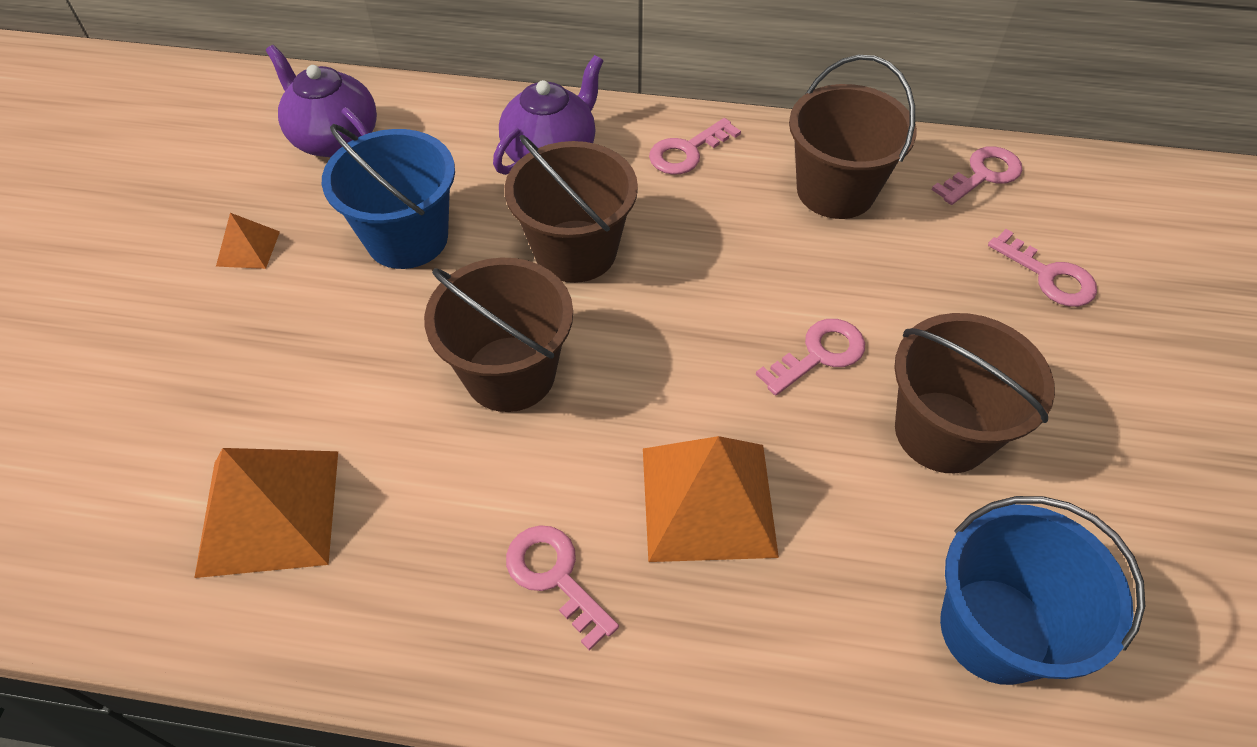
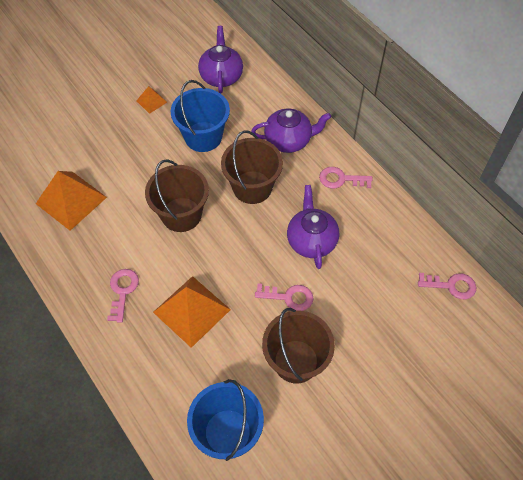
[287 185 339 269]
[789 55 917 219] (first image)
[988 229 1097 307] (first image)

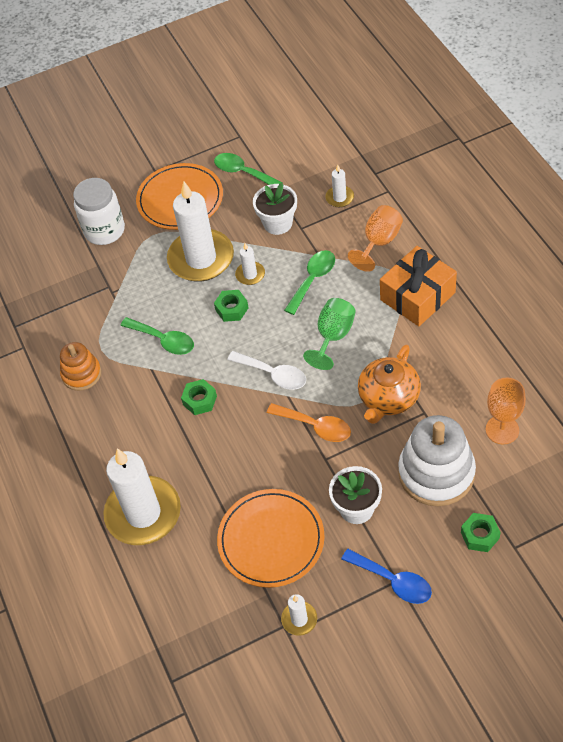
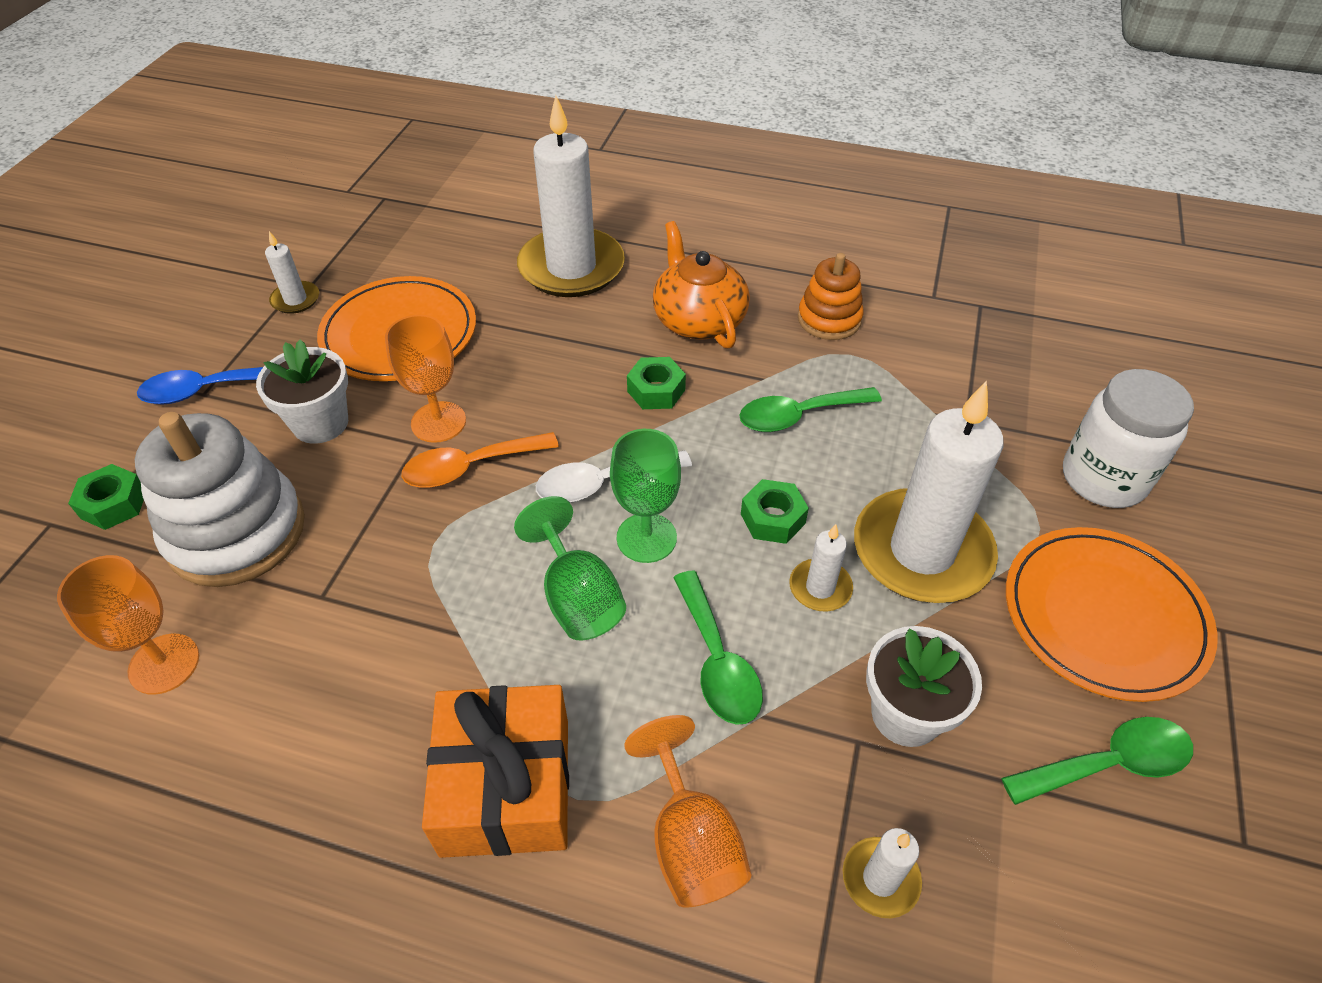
[385 314 466 443]
[610 429 681 563]
[653 221 750 349]

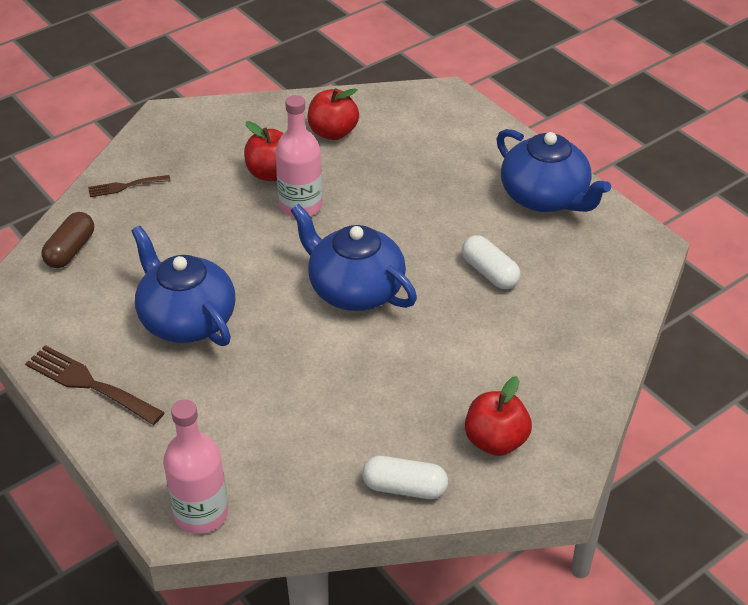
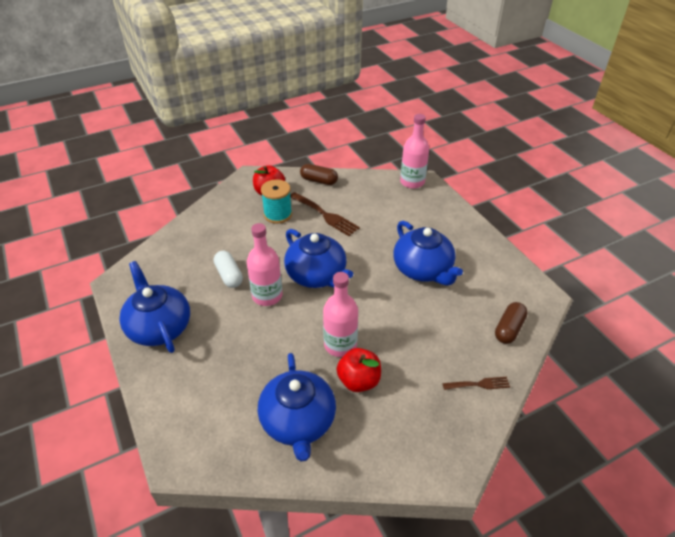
[247 223 283 306]
[258 353 336 462]
[261 179 292 224]
[290 192 360 236]
[300 164 338 185]

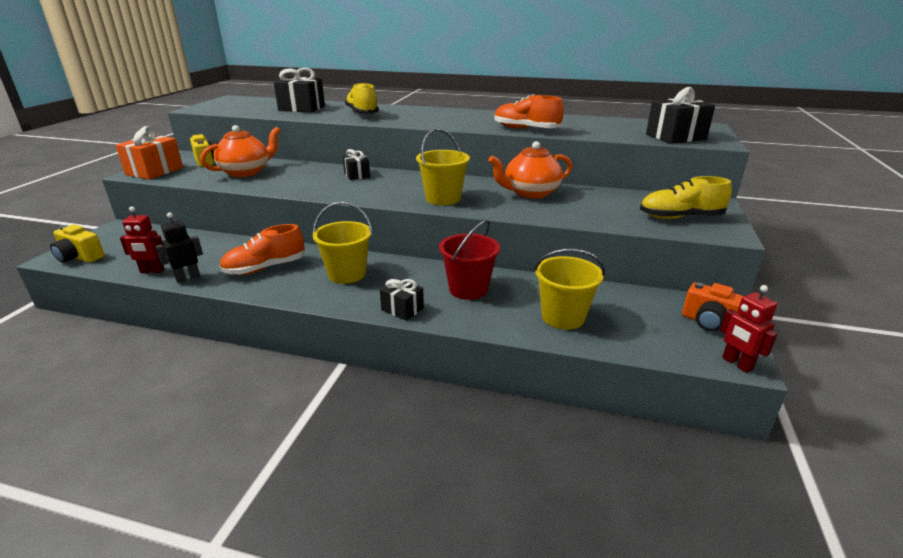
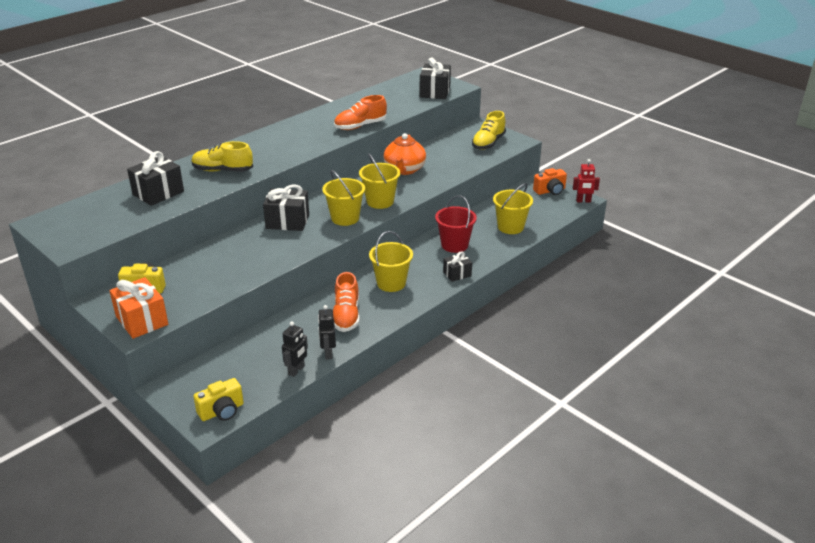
[263 184 309 231]
[282 321 308 377]
[322 170 365 226]
[200 125 281 177] (first image)

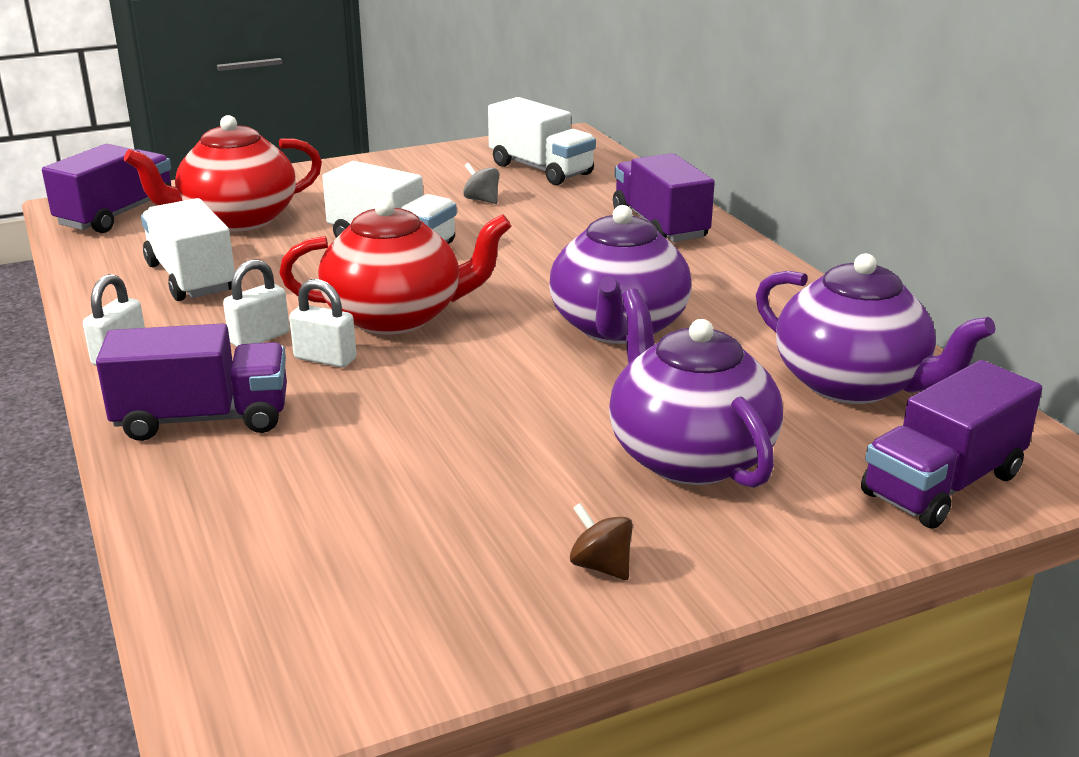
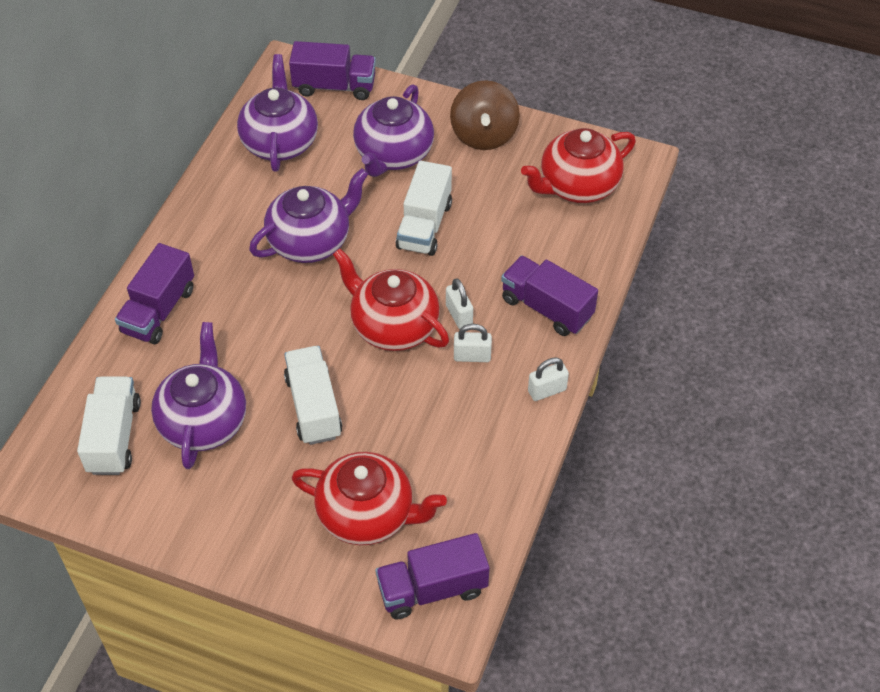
[151 322 246 469]
[396 161 452 256]
[450 80 520 150]
[521 128 636 203]

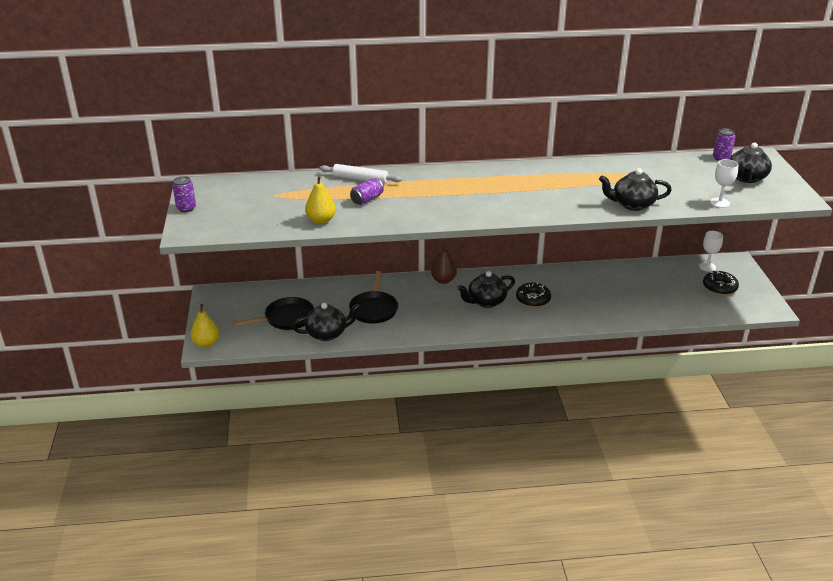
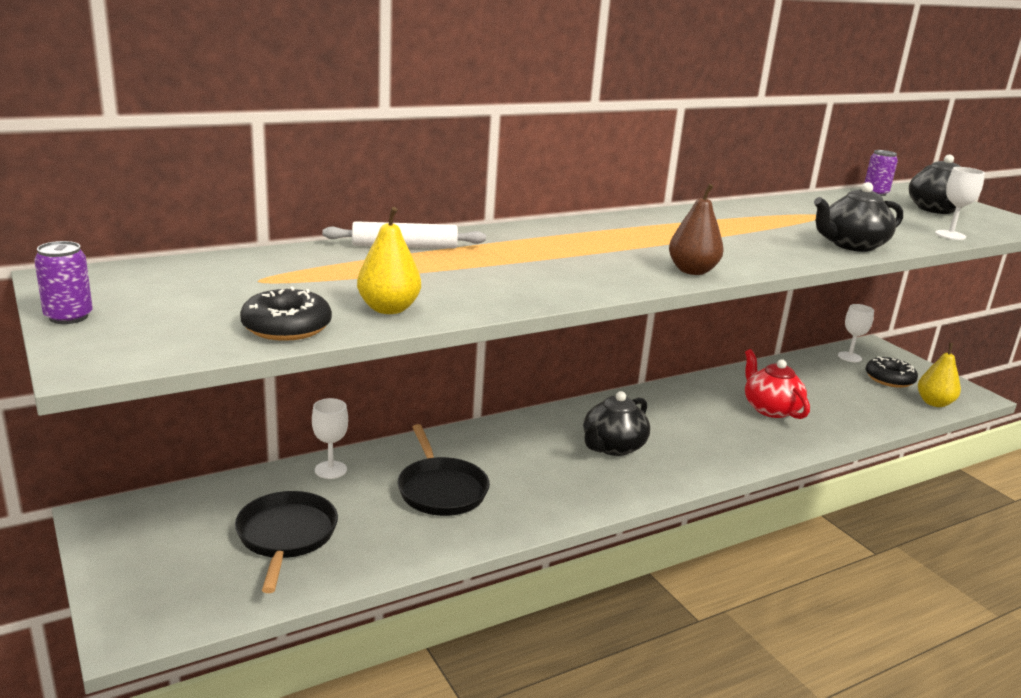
[235 491 338 593]
[240 287 332 341]
[312 398 348 479]
[669 184 724 275]
[745 349 810 419]
[918 343 961 407]
[292 303 360 341] (first image)
[350 178 384 205] (first image)

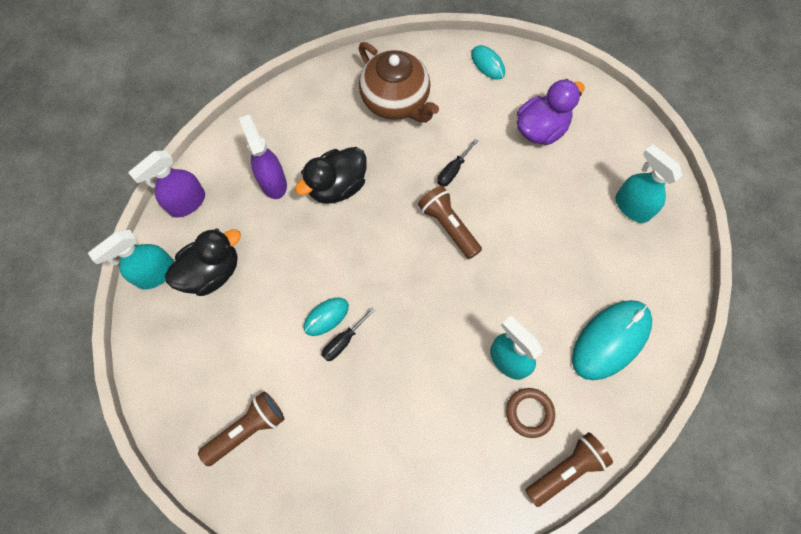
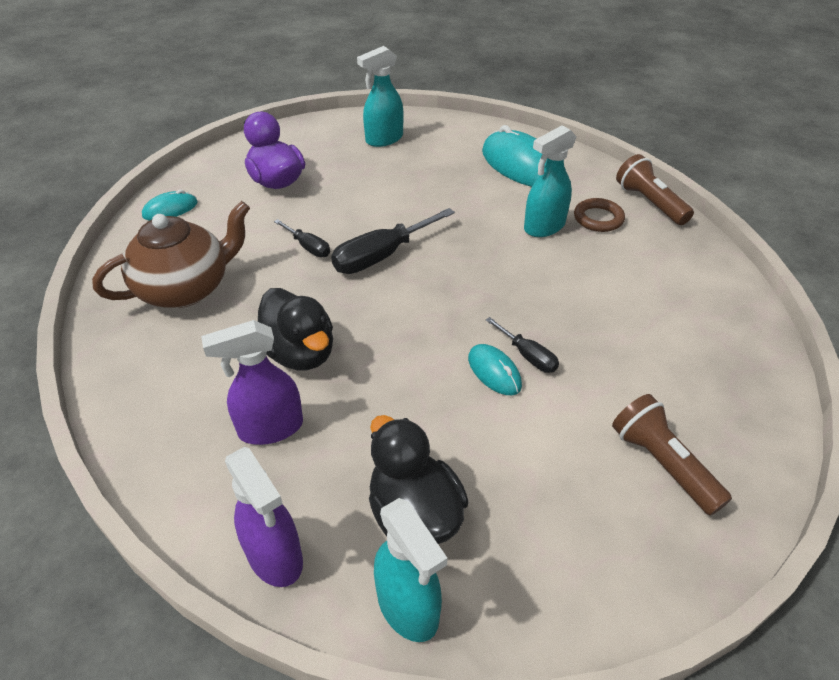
[331 208 455 274]

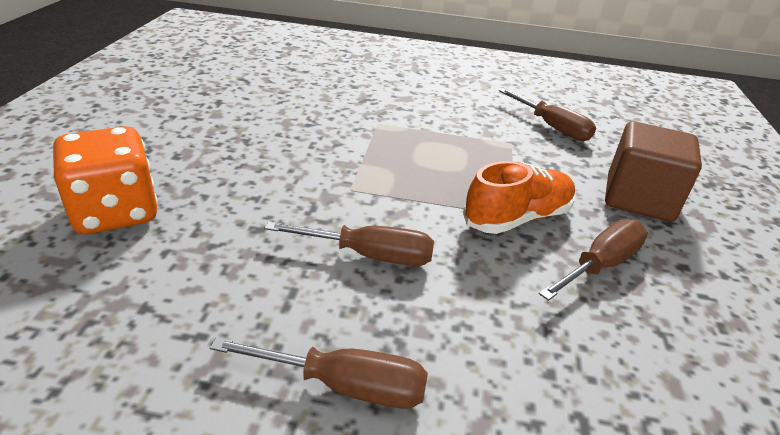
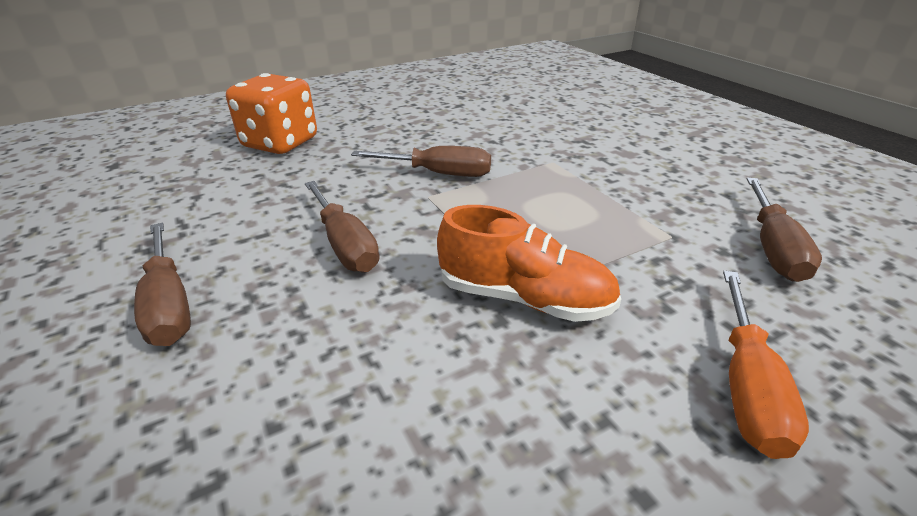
[351 146 491 177]
[723 271 809 459]

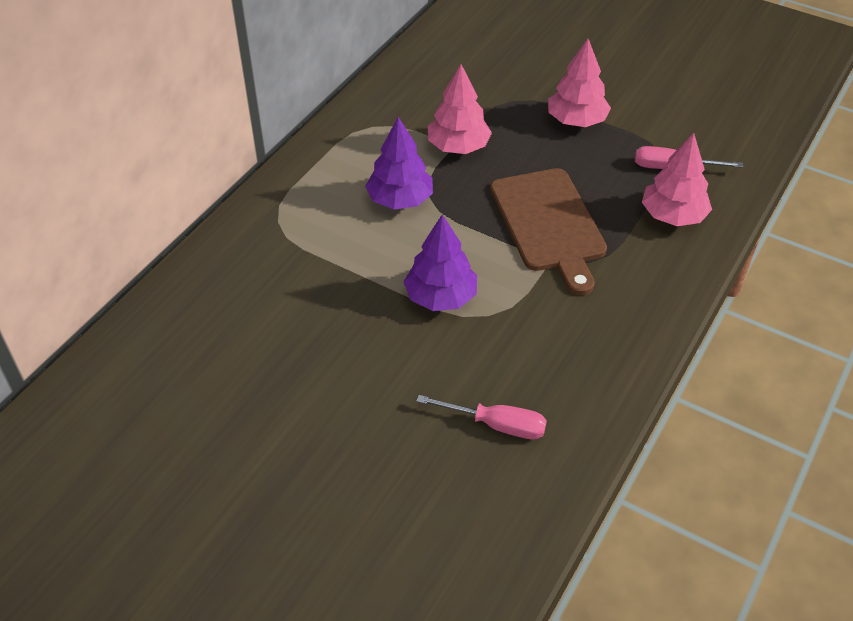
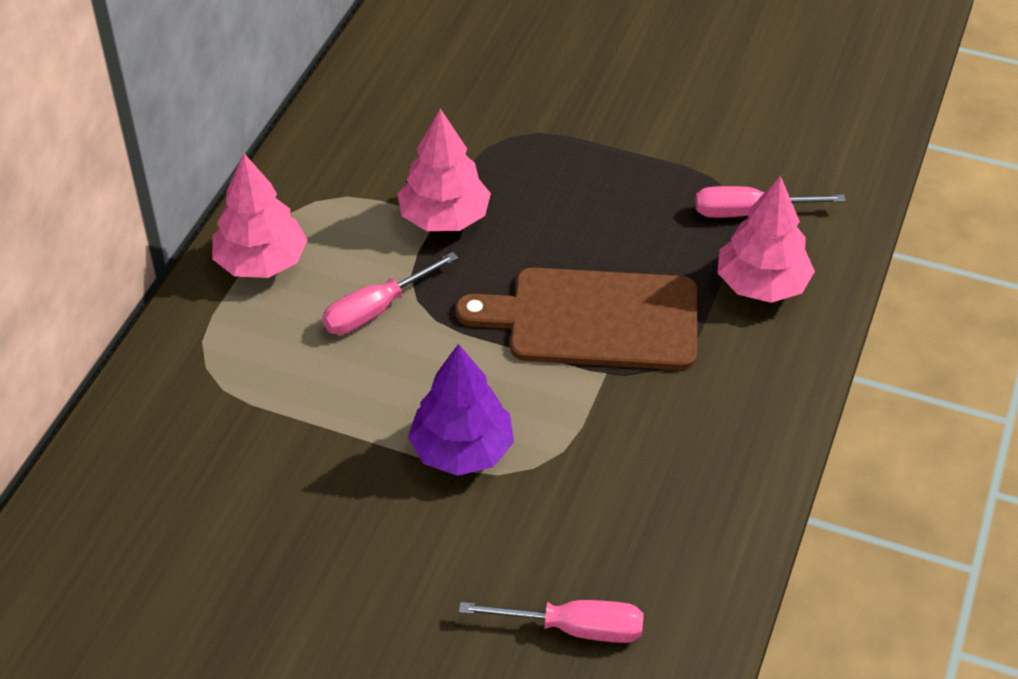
[212 153 307 278]
[322 252 458 335]
[455 268 697 370]

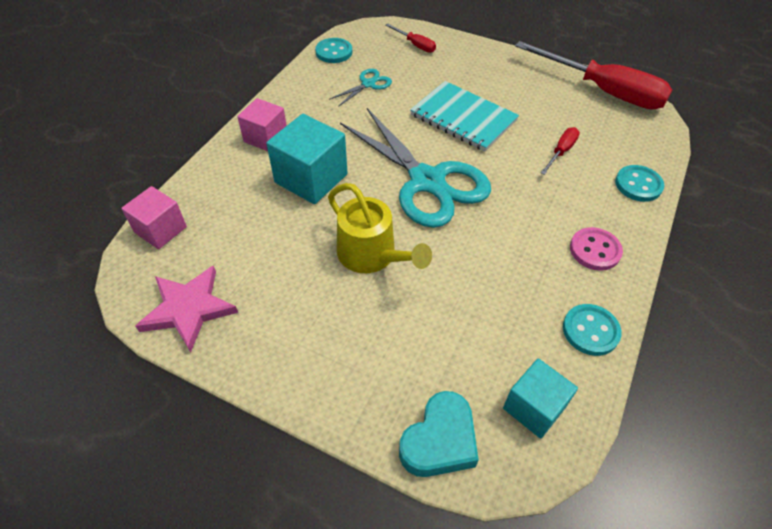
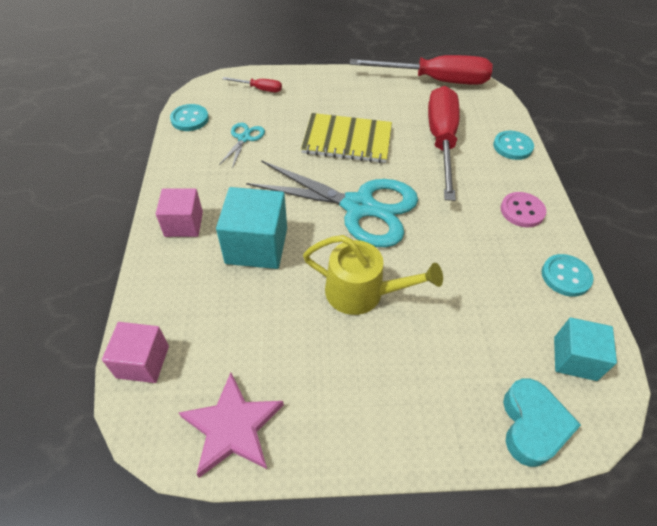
[301 113 392 163]
[428 86 460 201]

